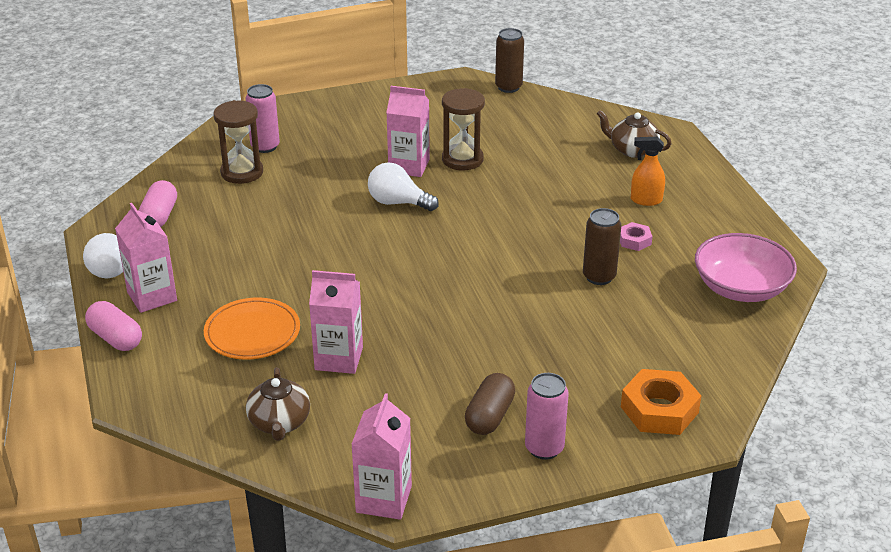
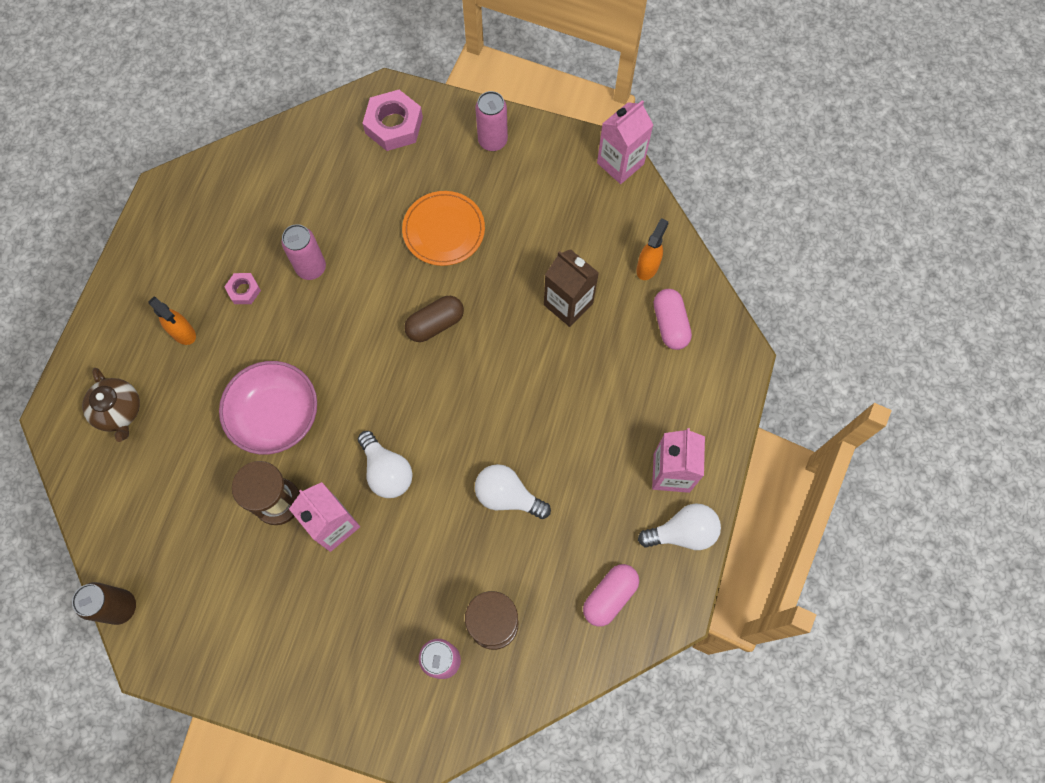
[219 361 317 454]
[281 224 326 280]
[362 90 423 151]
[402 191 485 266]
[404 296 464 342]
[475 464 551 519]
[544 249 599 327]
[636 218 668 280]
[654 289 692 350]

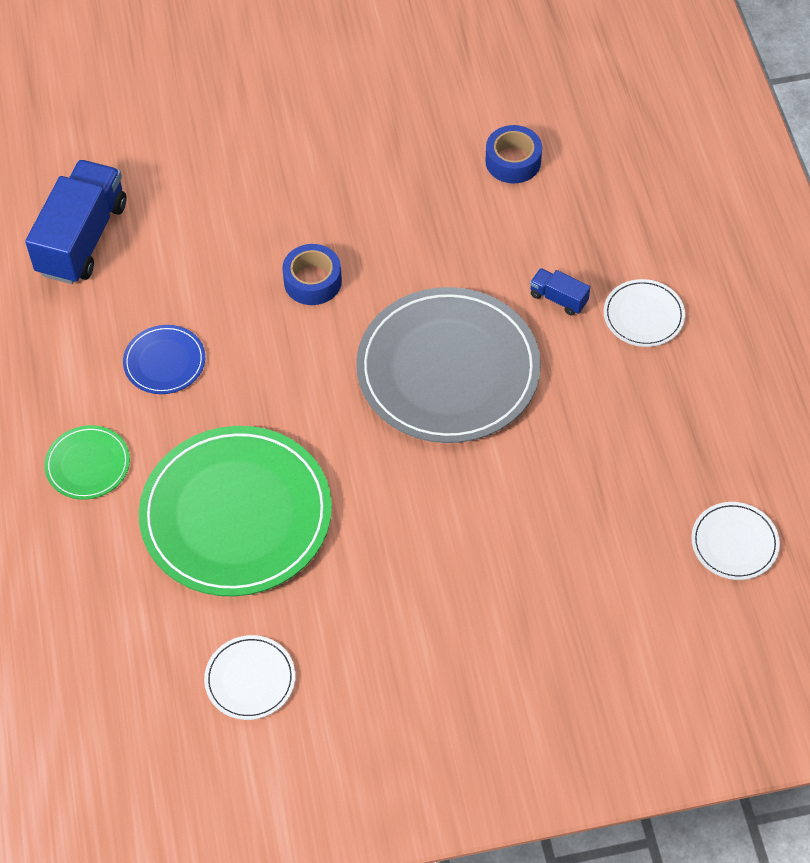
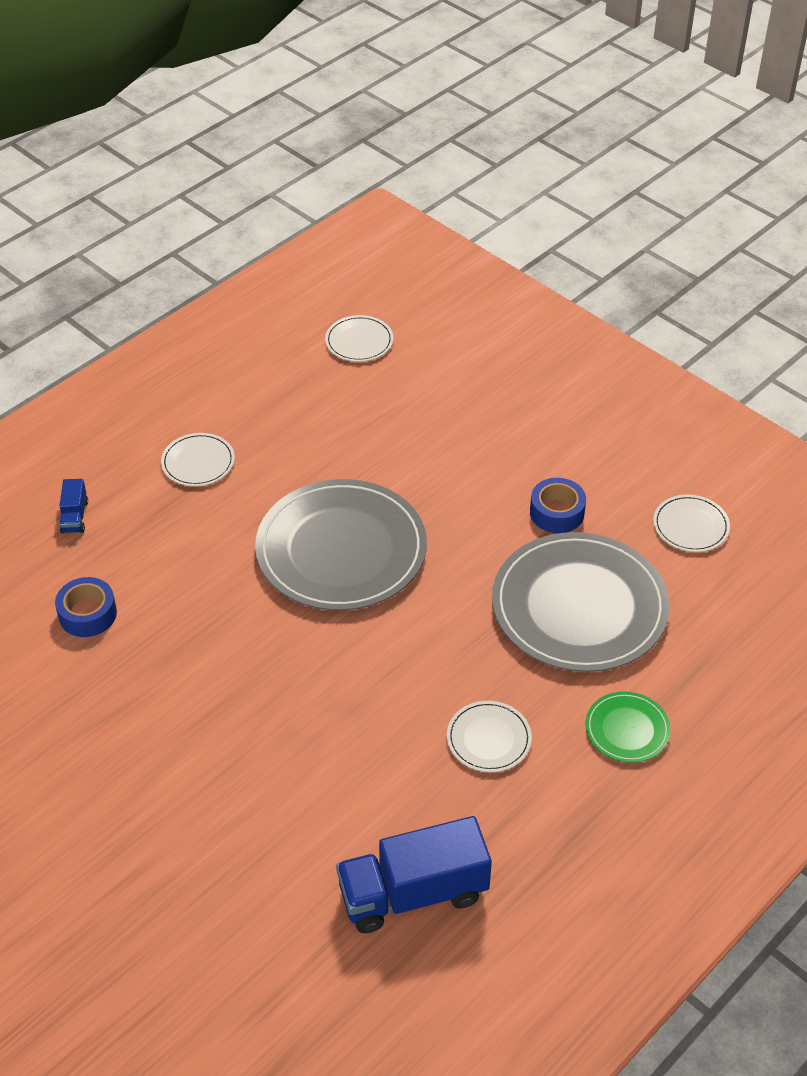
[59 479 88 533]
[447 701 532 772]
[492 532 670 672]
[530 478 586 533]

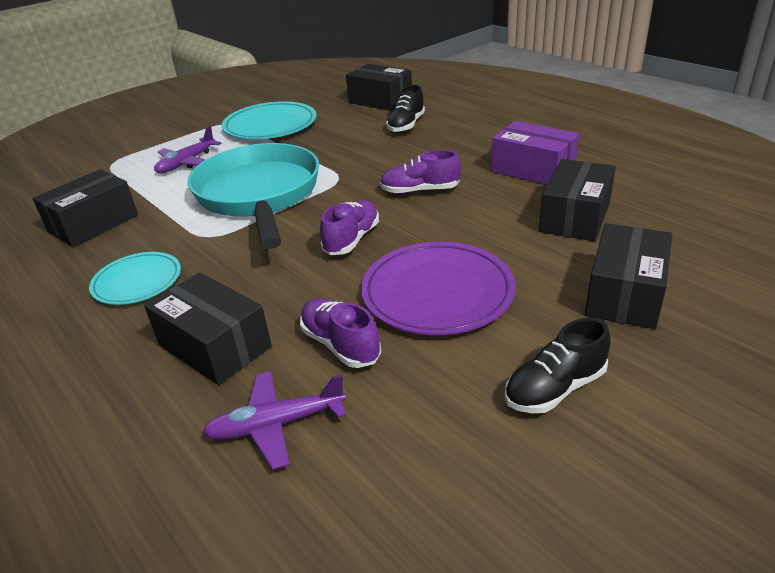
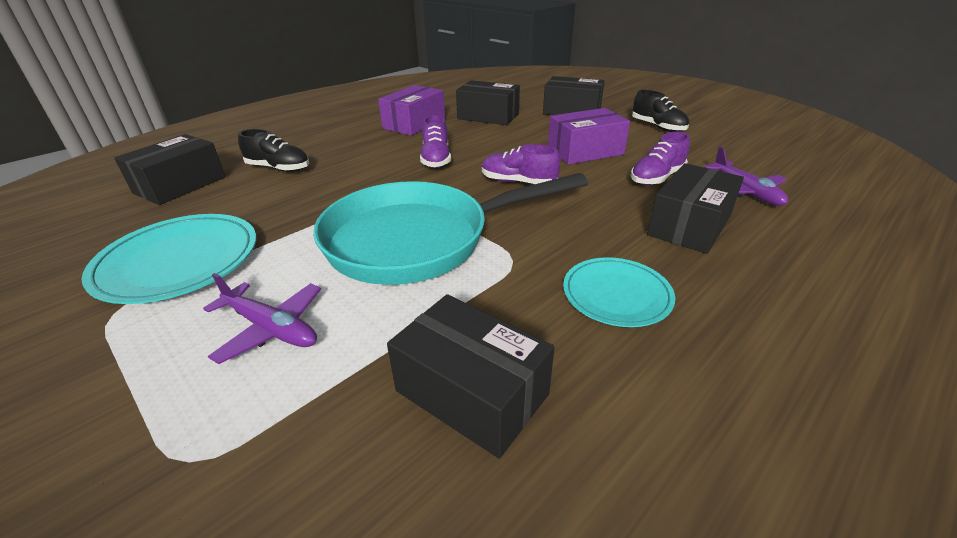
[548 108 630 164]

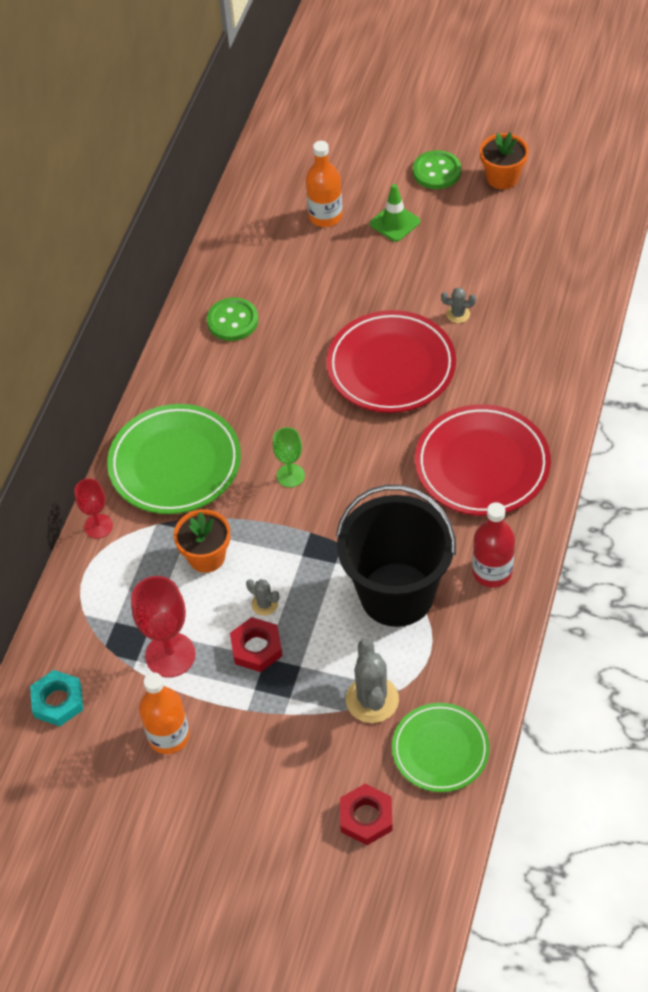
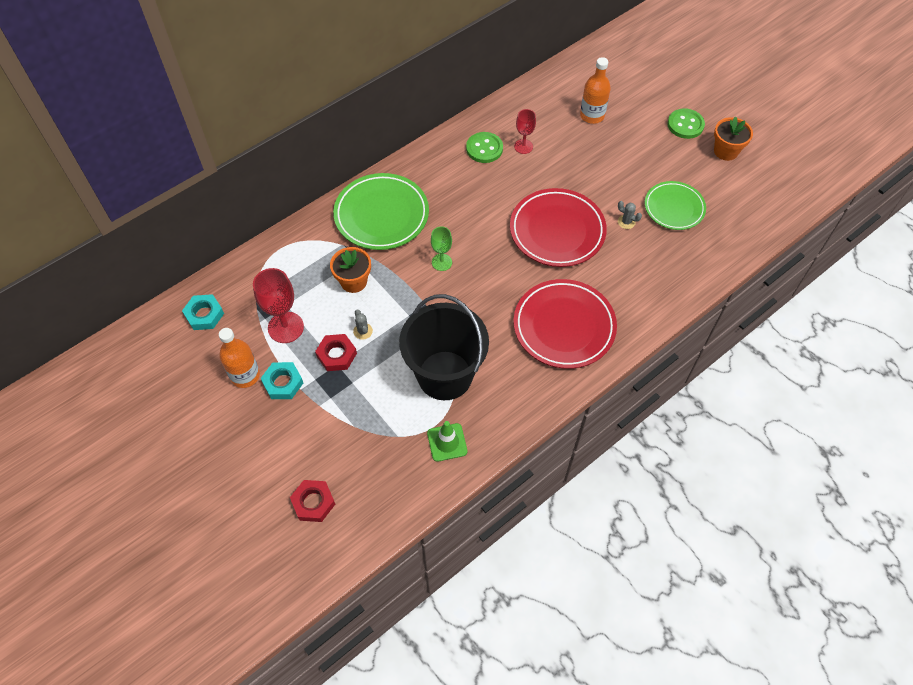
[261 362 303 399]
[427 421 467 462]
[514 109 536 154]
[644 181 706 230]
[346 639 399 723] (first image)
[472 502 515 588] (first image)

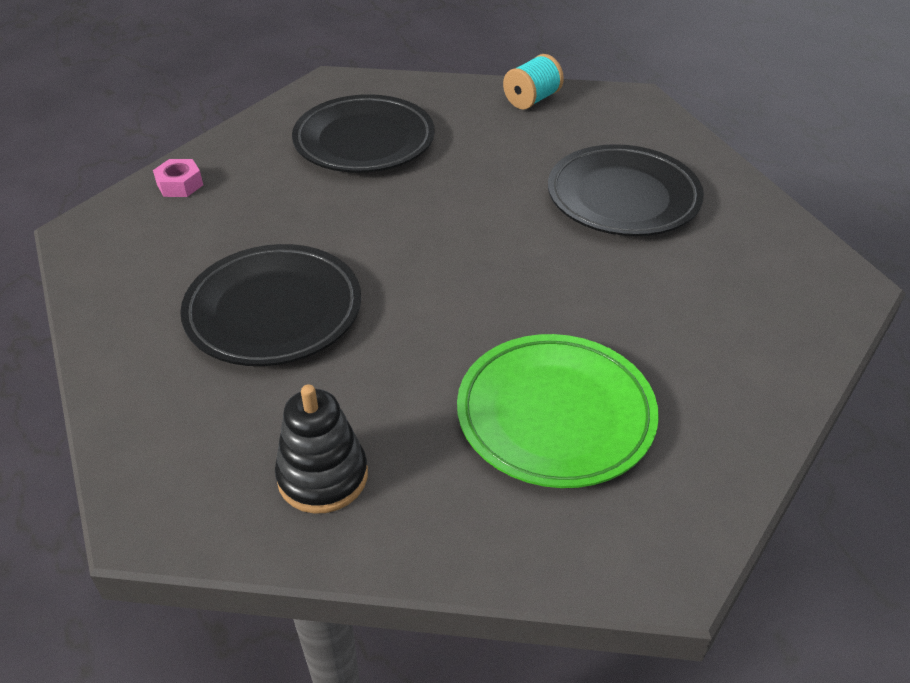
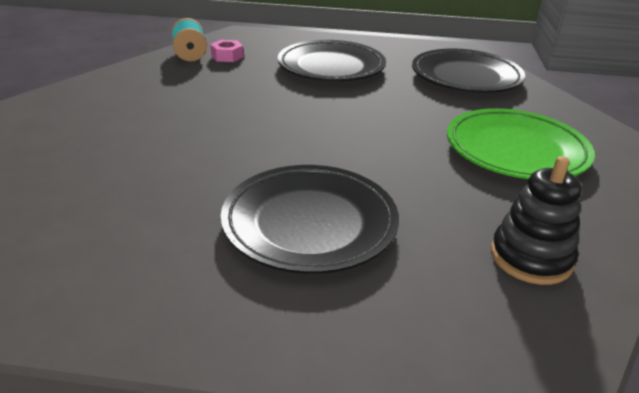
[210 40 244 62]
[412 49 525 93]

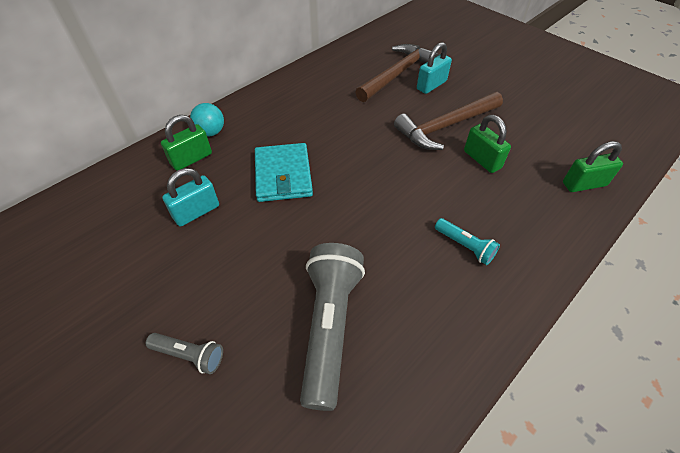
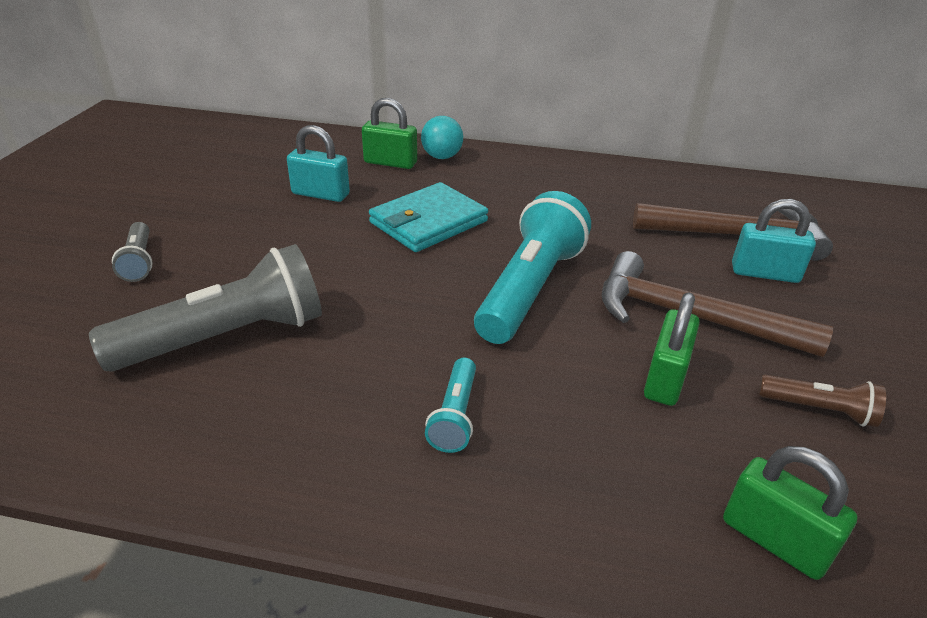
[474 191 591 344]
[759 374 886 427]

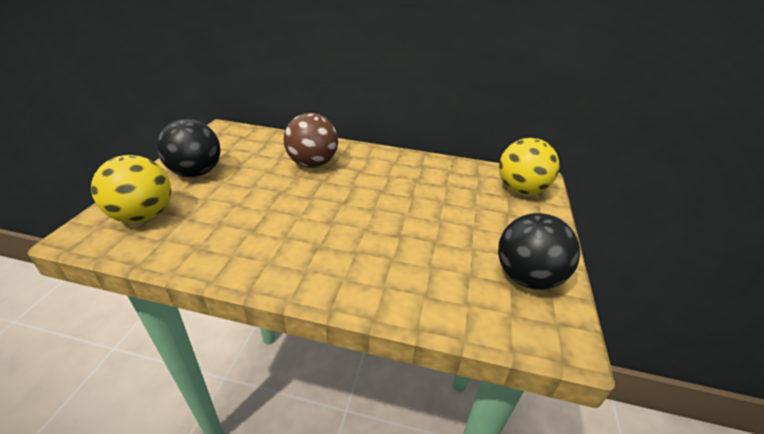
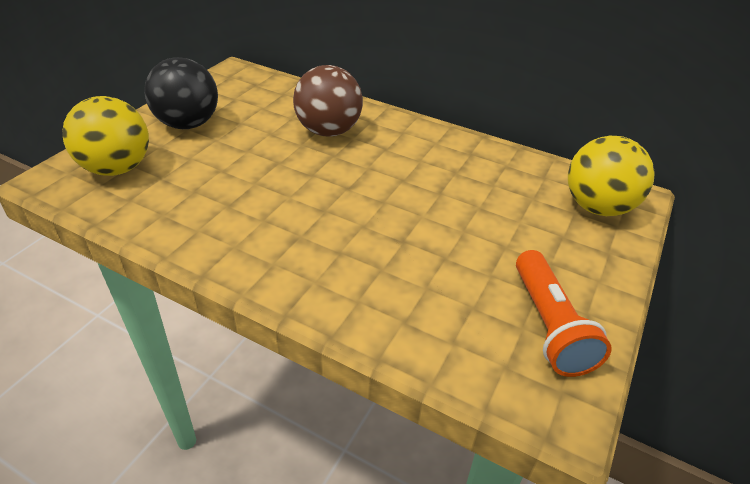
[516 250 612 377]

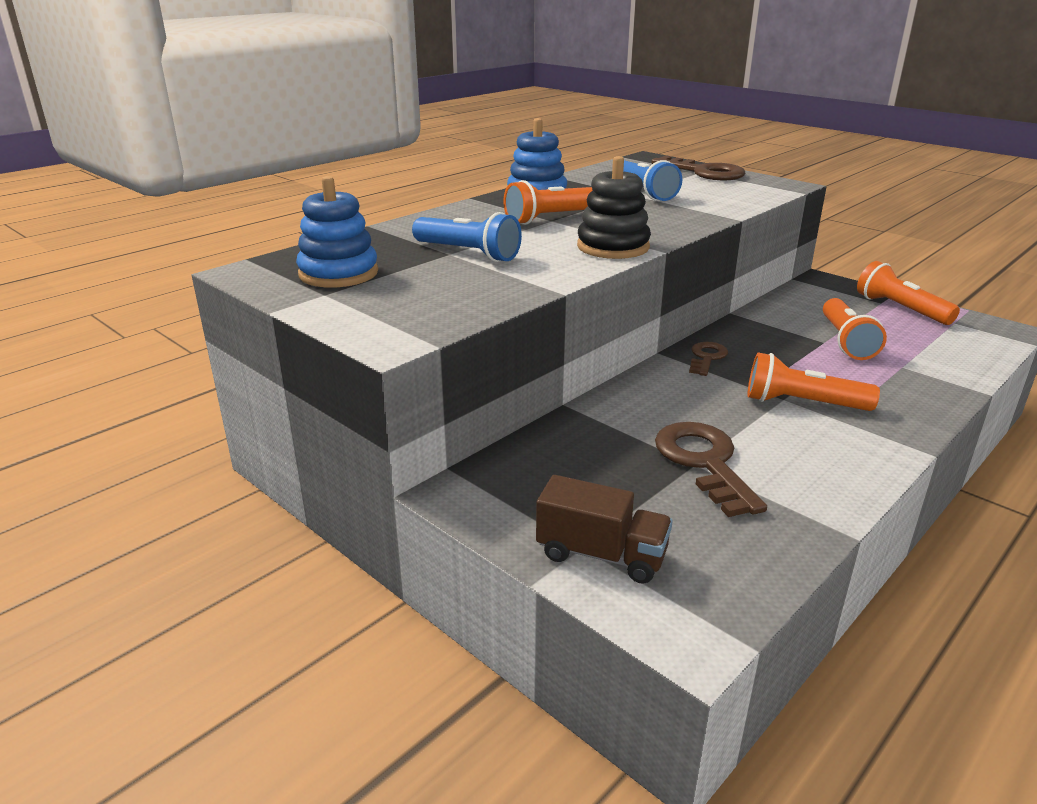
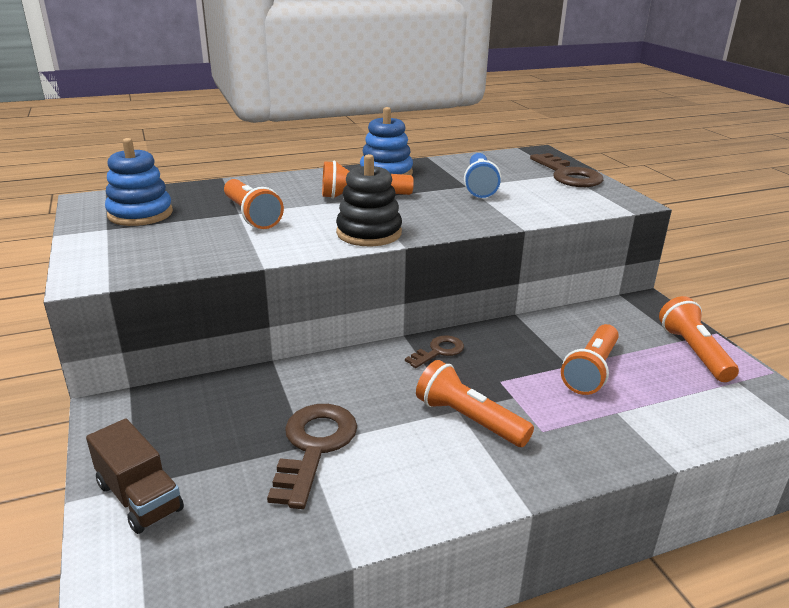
[224 179 284 229]

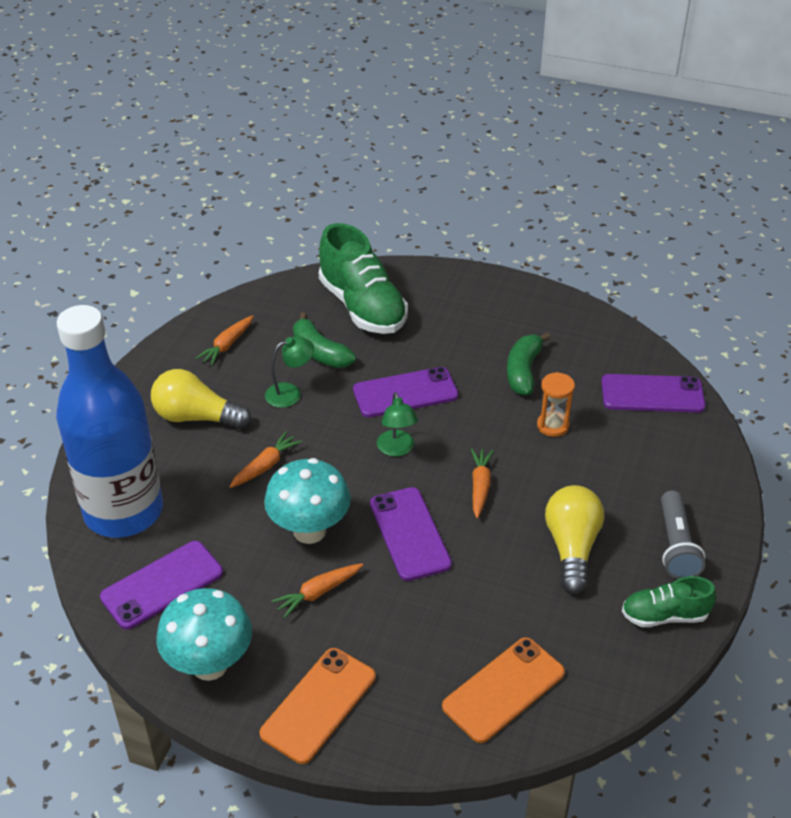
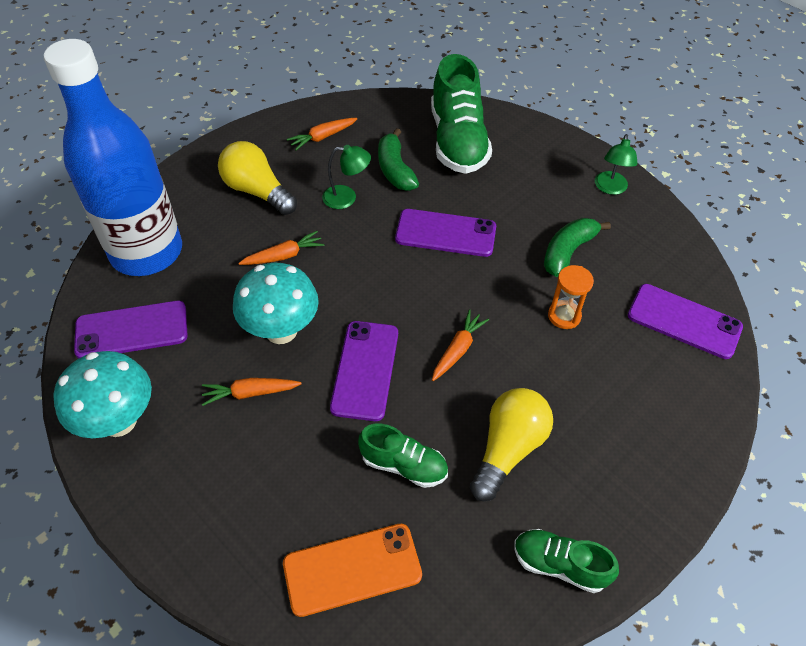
[358 424 448 488]
[595 134 638 195]
[260 648 376 764] (first image)
[661 491 705 579] (first image)

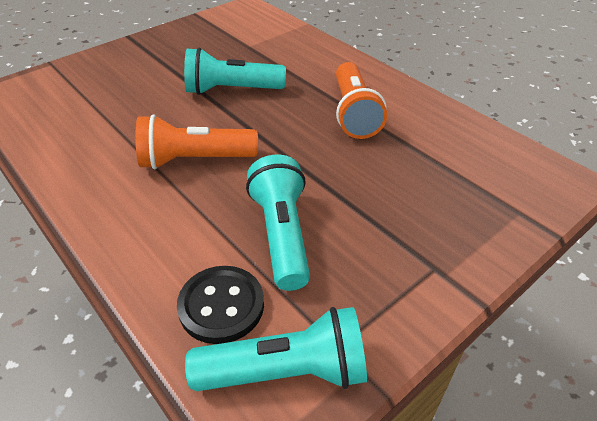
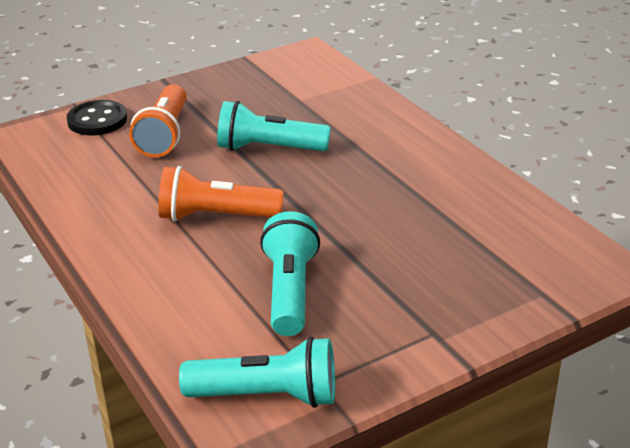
[67 100 127 135]
[129 84 187 157]

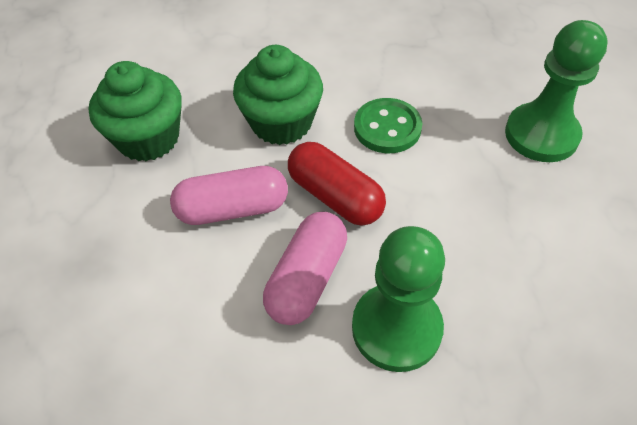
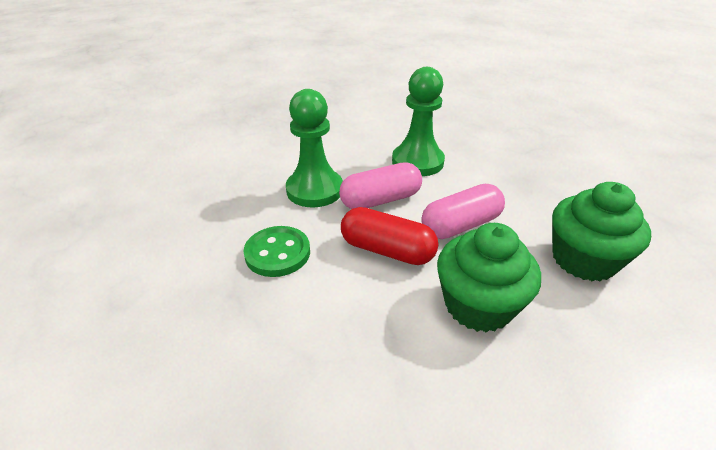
[243 226 310 277]
[339 162 422 209]
[392 67 445 176]

